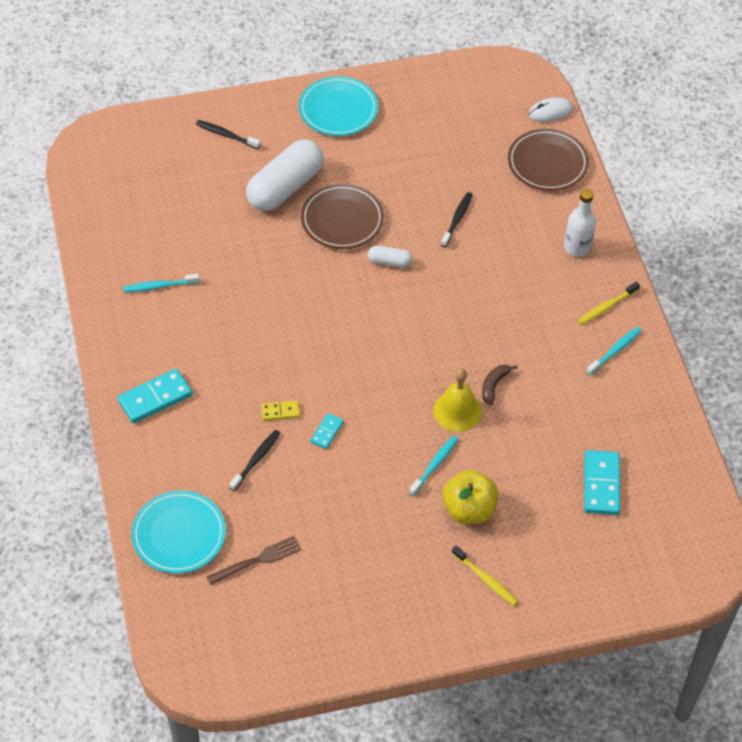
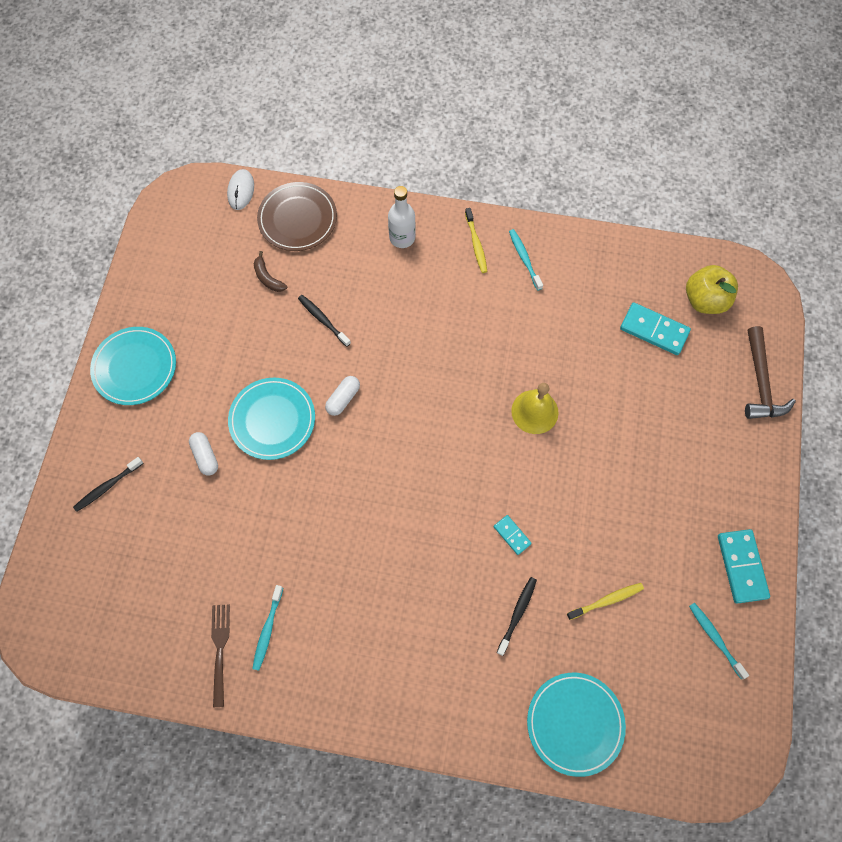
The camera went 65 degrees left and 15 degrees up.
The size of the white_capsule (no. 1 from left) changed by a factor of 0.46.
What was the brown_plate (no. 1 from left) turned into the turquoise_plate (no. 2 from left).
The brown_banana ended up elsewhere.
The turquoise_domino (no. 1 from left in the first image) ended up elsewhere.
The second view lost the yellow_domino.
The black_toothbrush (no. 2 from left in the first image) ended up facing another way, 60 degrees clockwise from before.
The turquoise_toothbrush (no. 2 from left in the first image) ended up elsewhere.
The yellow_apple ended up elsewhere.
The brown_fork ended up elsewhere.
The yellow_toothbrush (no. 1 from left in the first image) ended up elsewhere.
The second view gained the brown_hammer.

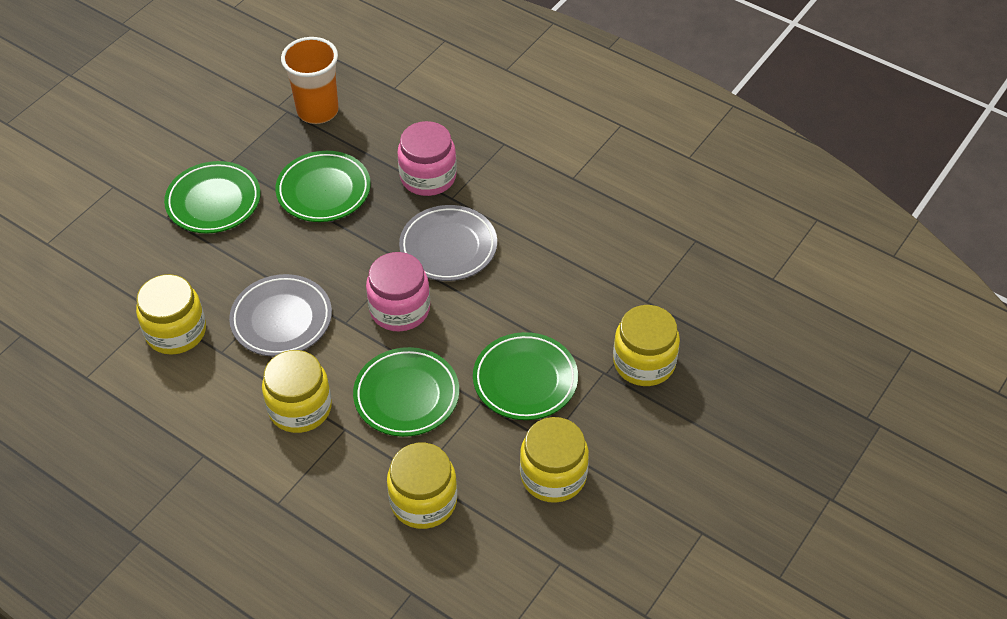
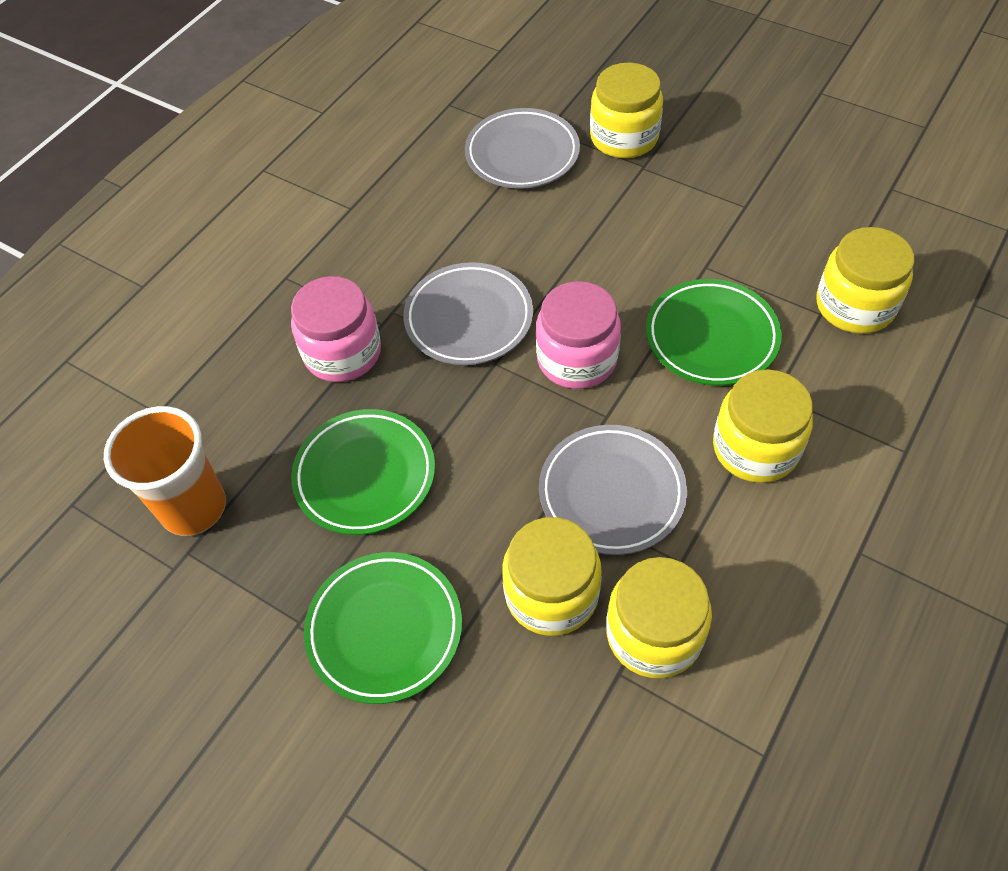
The camera went 90 degrees left and 5 degrees up.
The second view lost the green_plate (no. 4 from left).
The yellow_jar (no. 4 from left in the first image) ended up elsewhere.
The second view gained the grey_plate (no. 2 from left).

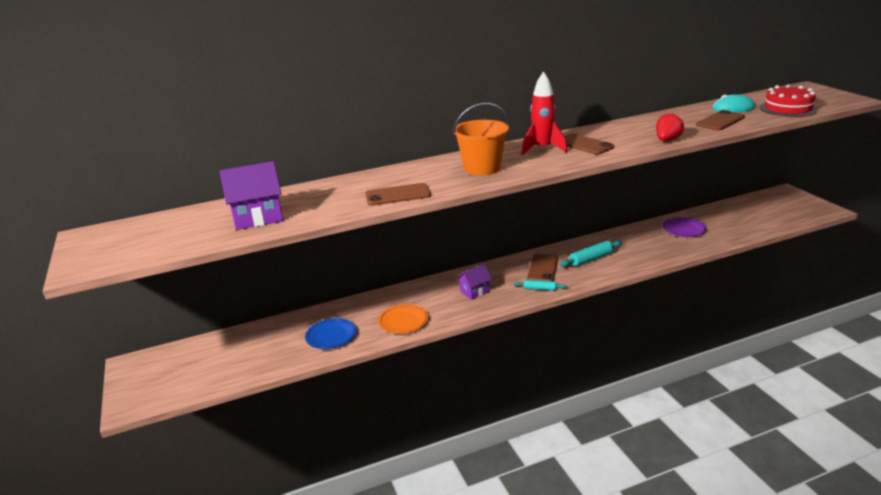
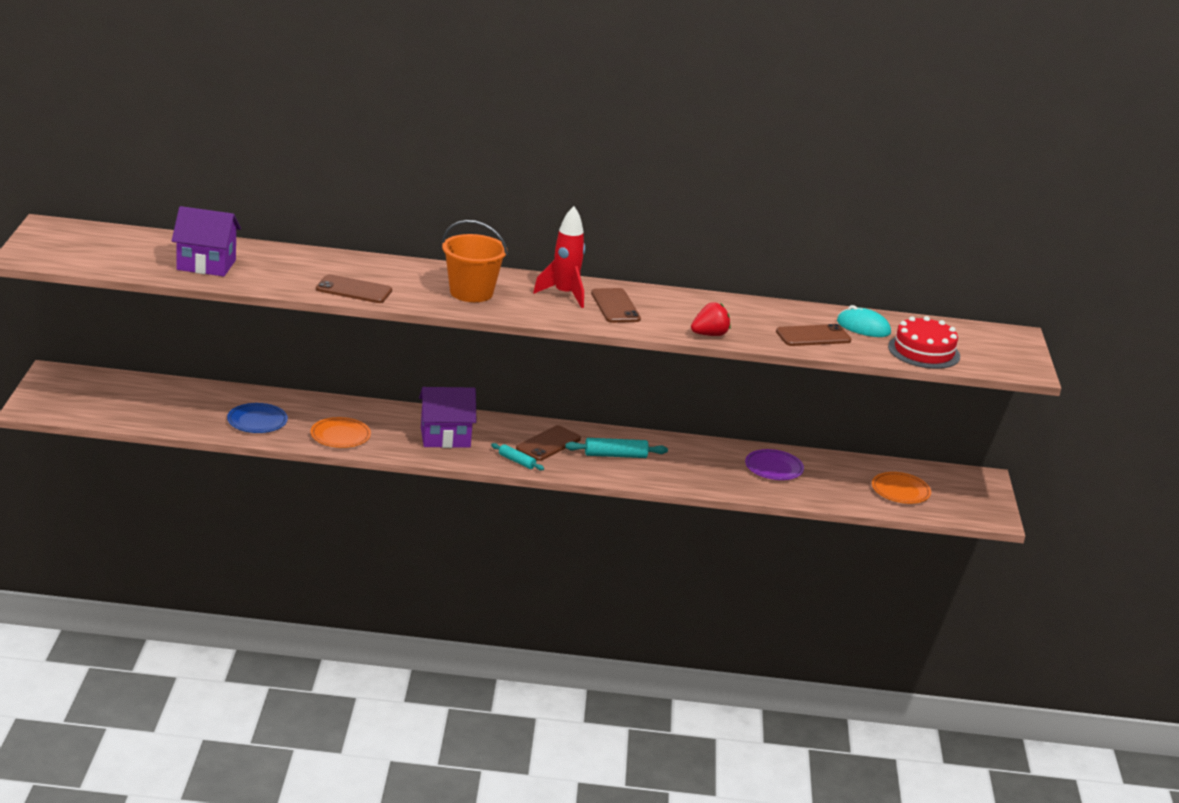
The camera went 20 degrees right and 0 degrees up.
The size of the purple_house (no. 2 from left) changed by a factor of 1.64.
The second view gained the orange_plate (no. 2 from left).

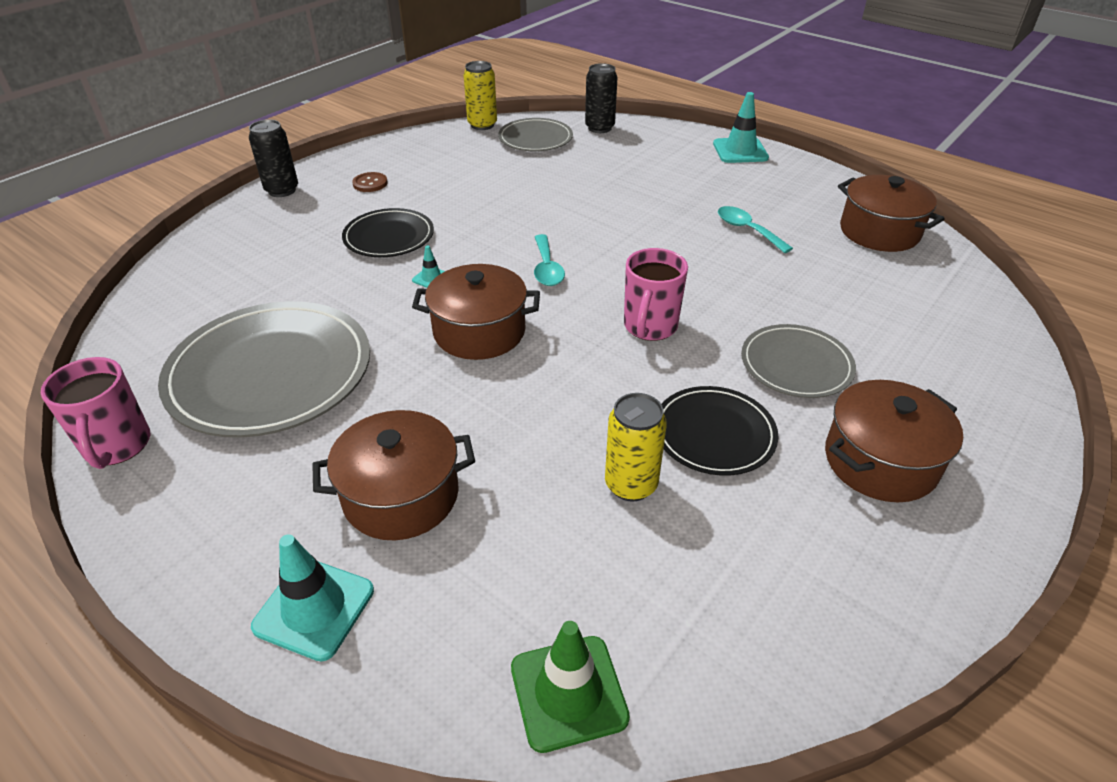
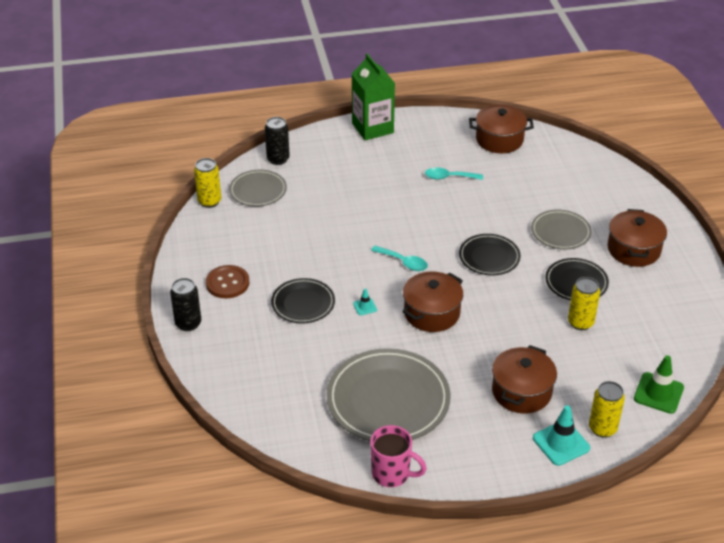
The camera went 50 degrees left and 0 degrees up.
Where the turquoise_traffic_cone (no. 3 from left) stood, the green_carton came to stand.
The size of the brown_button changed by a factor of 1.66.
Where the pink_mug (no. 2 from left) stood, the black_plate (no. 2 from left) came to stand.
The second view gained the yellow_can (no. 3 from left).

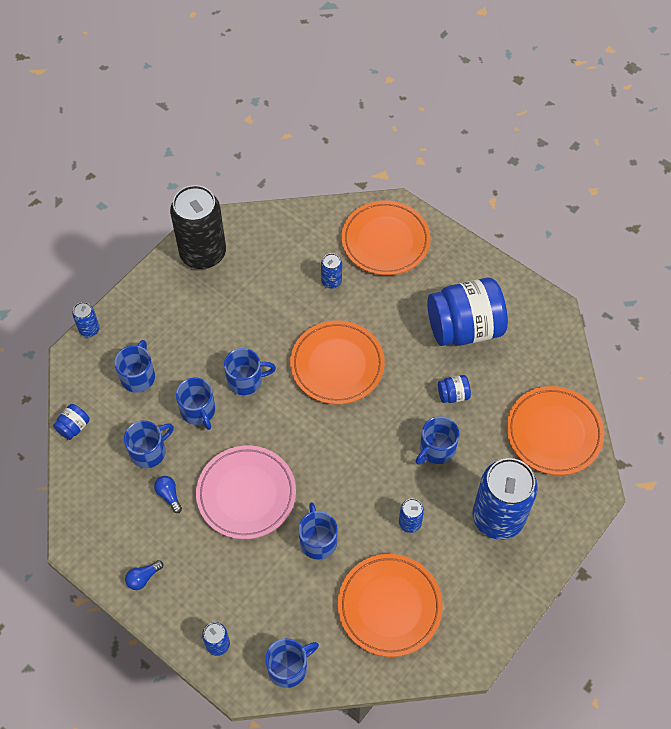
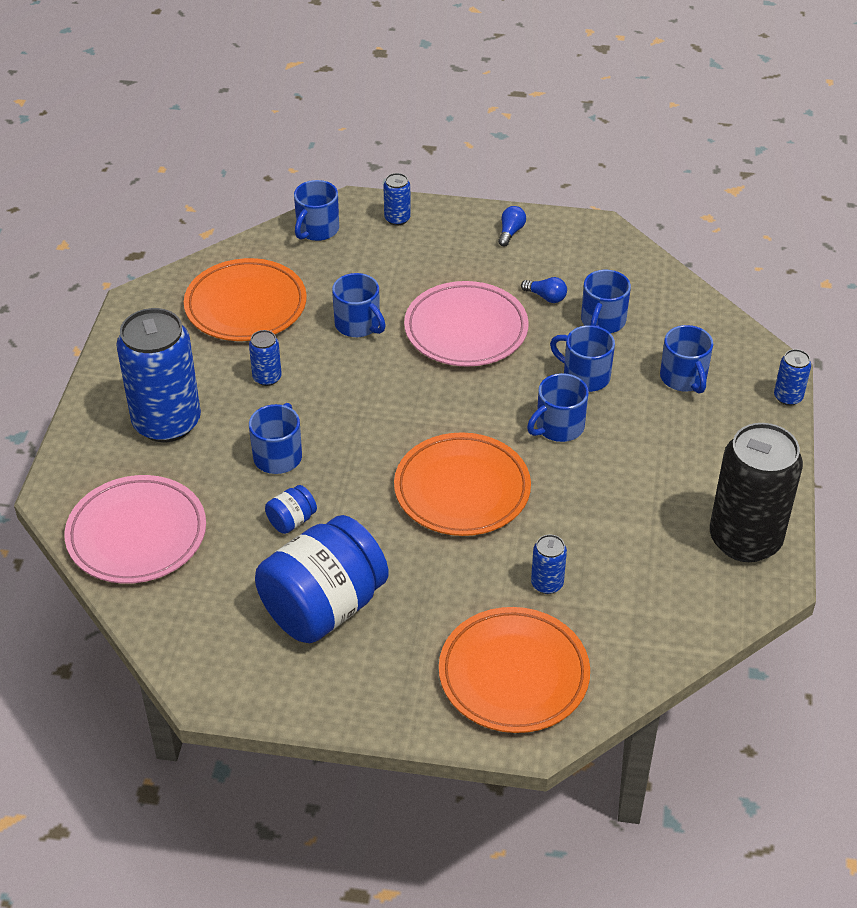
The camera went 150 degrees right and 15 degrees down.
What was the orange_plate (no. 4 from left) turned into the pink_plate (no. 1 from left).
The second view lost the blue_jar (no. 1 from left).

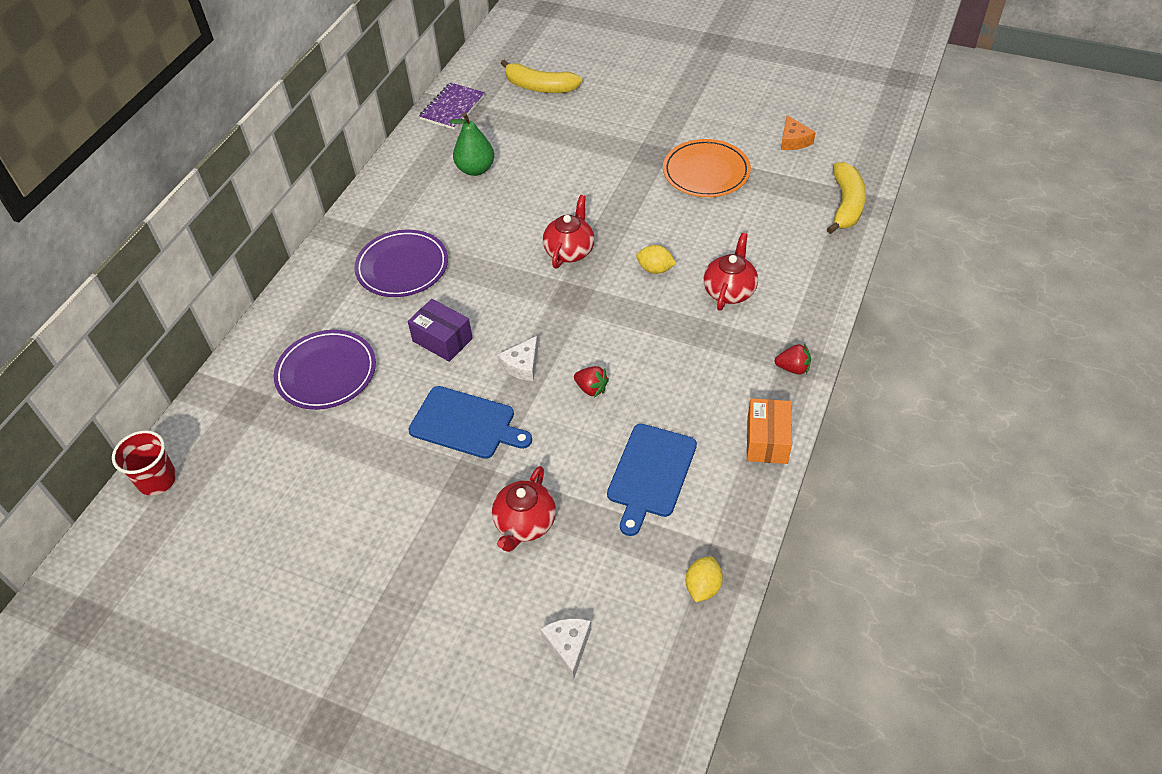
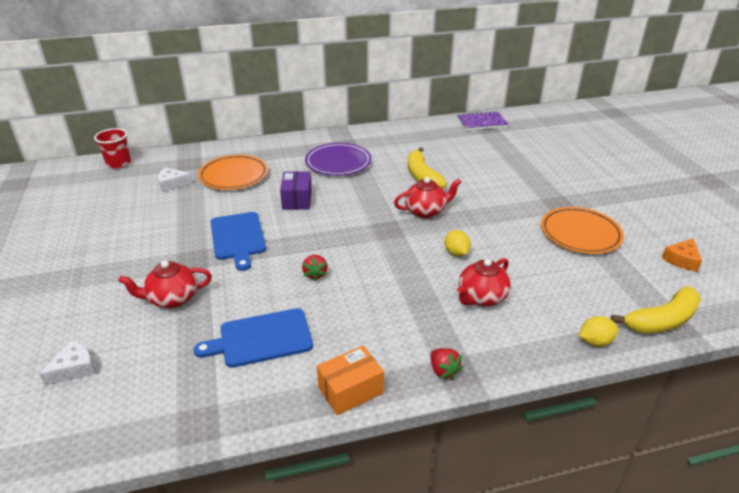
The camera went 50 degrees right and 15 degrees down.
The yellow_banana (no. 1 from left) ended up elsewhere.
The second view lost the green_pear.
The red_teapot (no. 3 from left) ended up facing another way, 150 degrees clockwise from before.
What was the purple_plate (no. 1 from left) turned into the orange_plate (no. 1 from left).
The white_cheese (no. 1 from left in the first image) ended up elsewhere.
The yellow_lemon (no. 2 from left) ended up elsewhere.

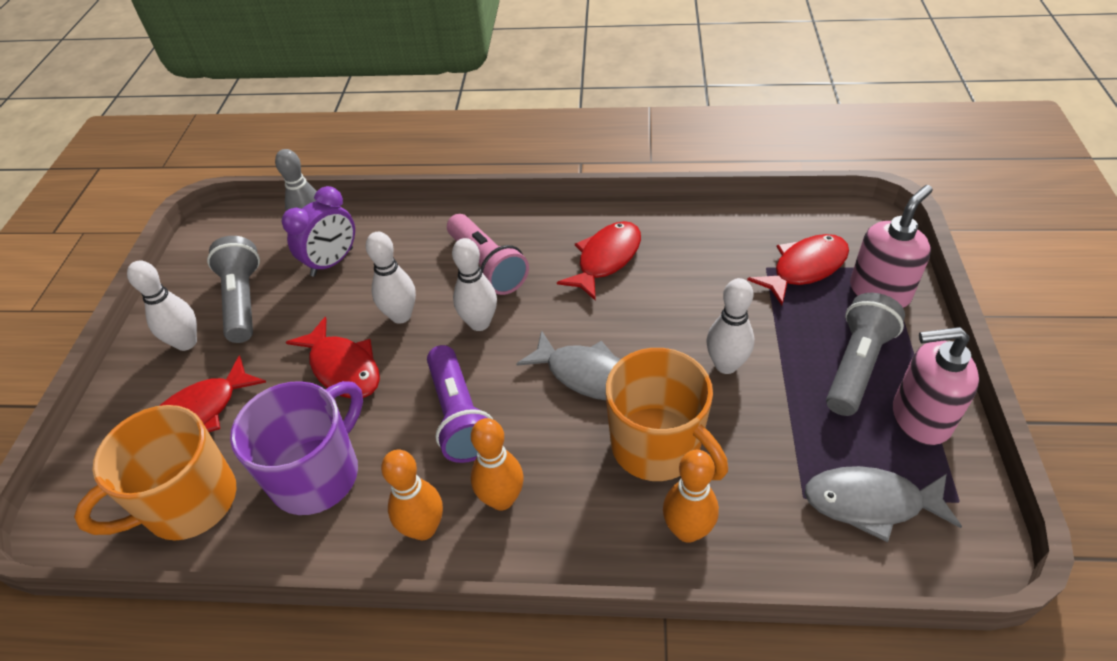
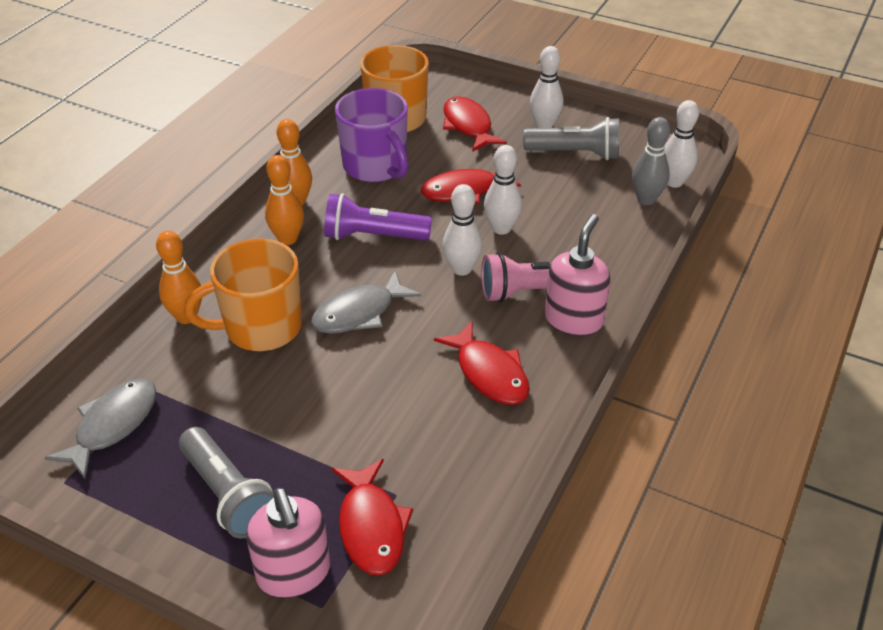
The camera went 110 degrees right and 5 degrees down.
The second view lost the purple_clock.
The white_bowling_pin (no. 4 from left) ended up elsewhere.
The pink_soap_dispenser (no. 2 from left) ended up elsewhere.

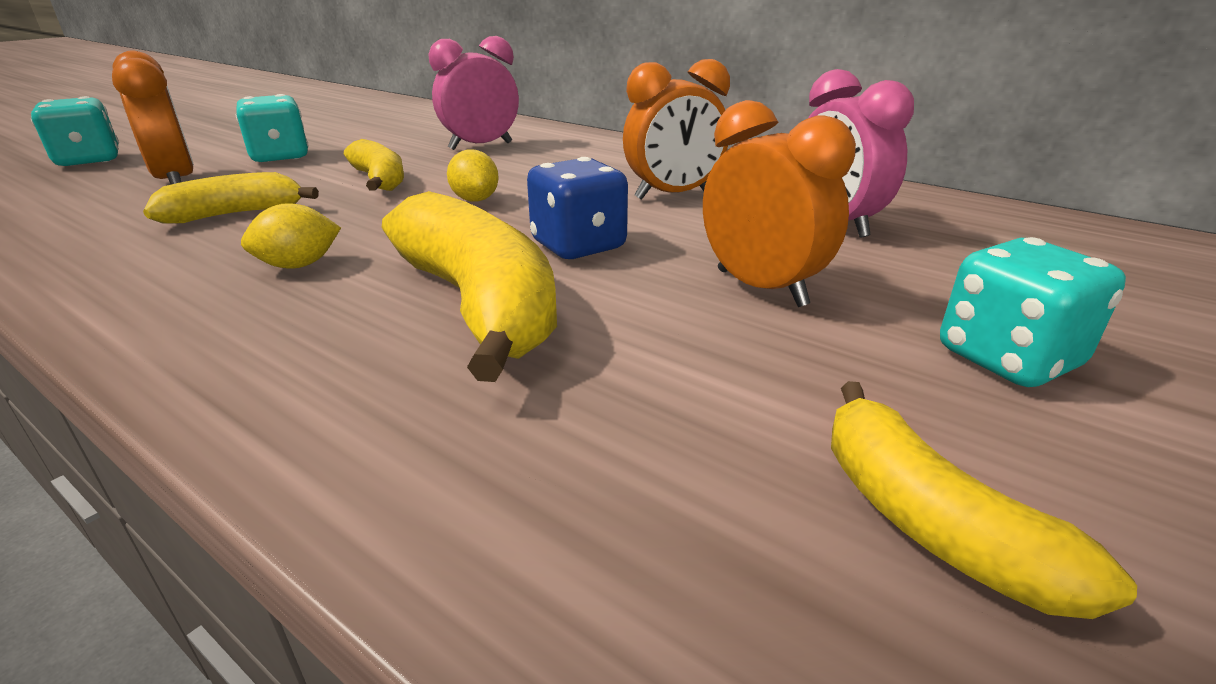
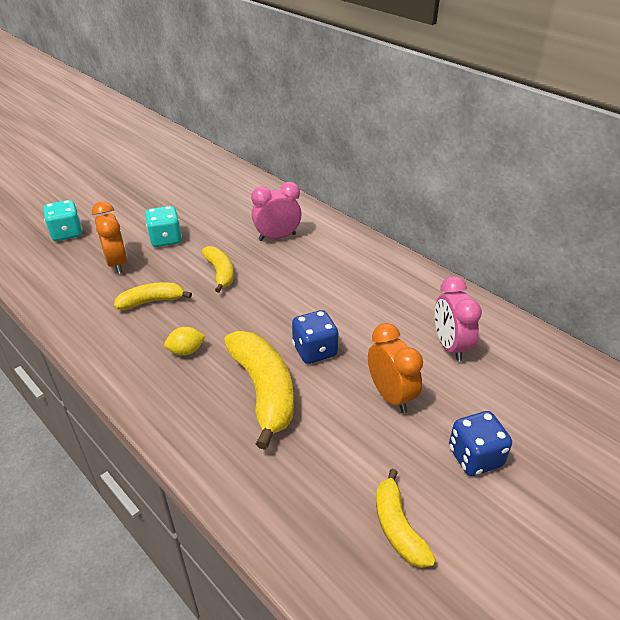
The camera went 10 degrees right and 10 degrees up.
The second view lost the orange_clock (no. 2 from left).
The second view lost the yellow_lemon (no. 2 from left).
What was the turquoise_dice (no. 3 from left) turned into the blue_dice (no. 2 from left).

